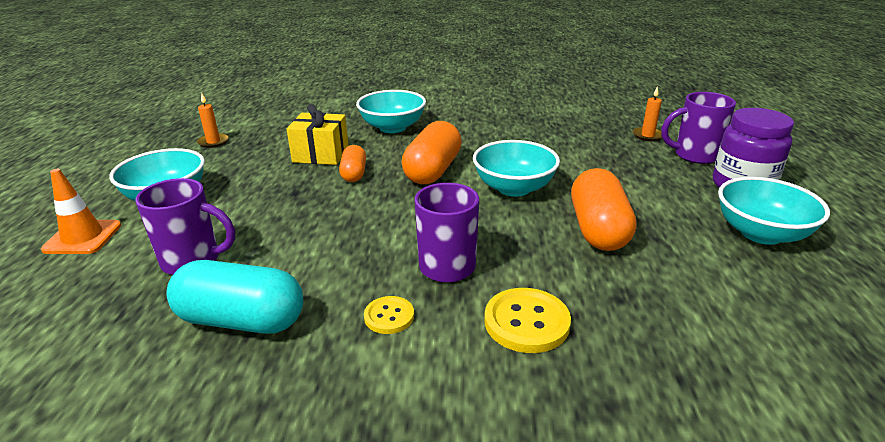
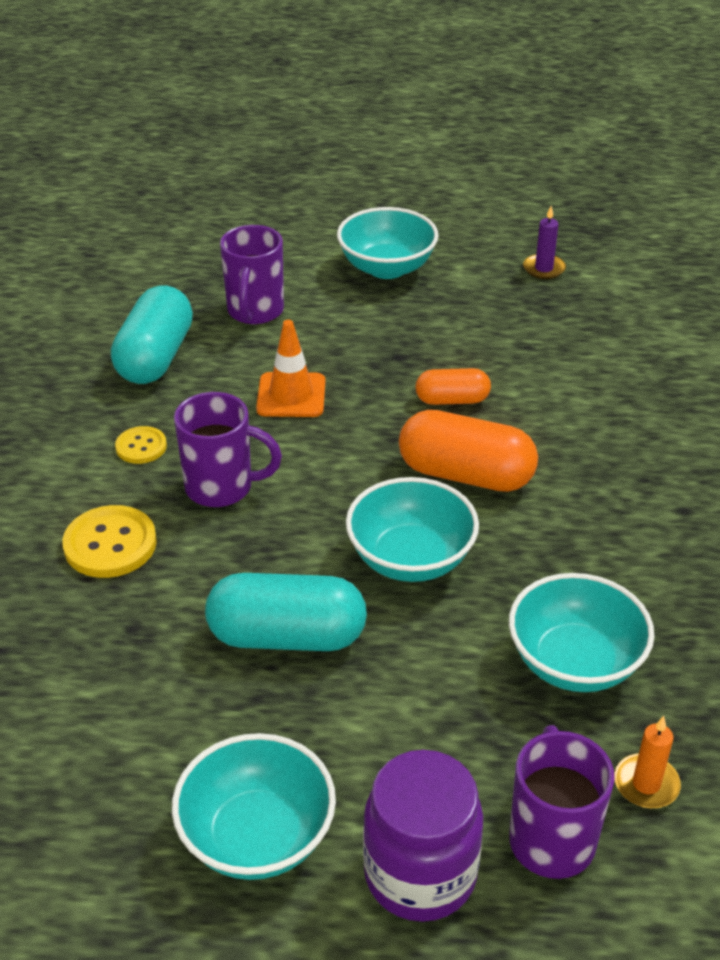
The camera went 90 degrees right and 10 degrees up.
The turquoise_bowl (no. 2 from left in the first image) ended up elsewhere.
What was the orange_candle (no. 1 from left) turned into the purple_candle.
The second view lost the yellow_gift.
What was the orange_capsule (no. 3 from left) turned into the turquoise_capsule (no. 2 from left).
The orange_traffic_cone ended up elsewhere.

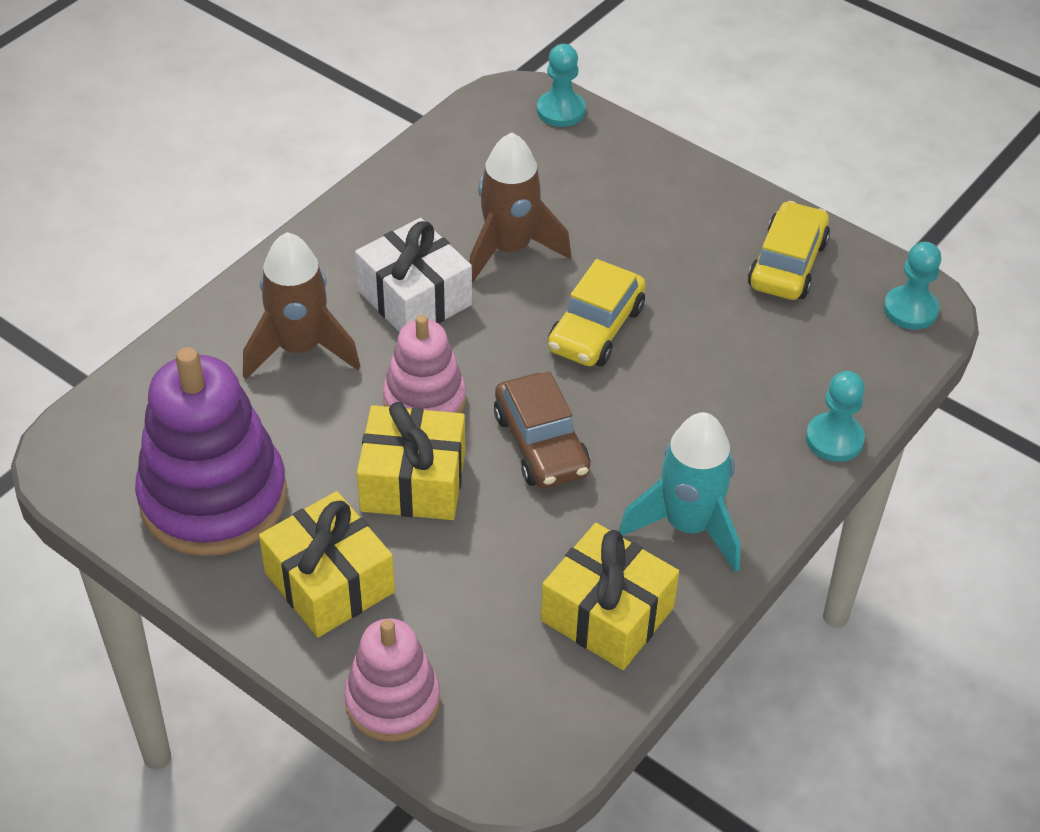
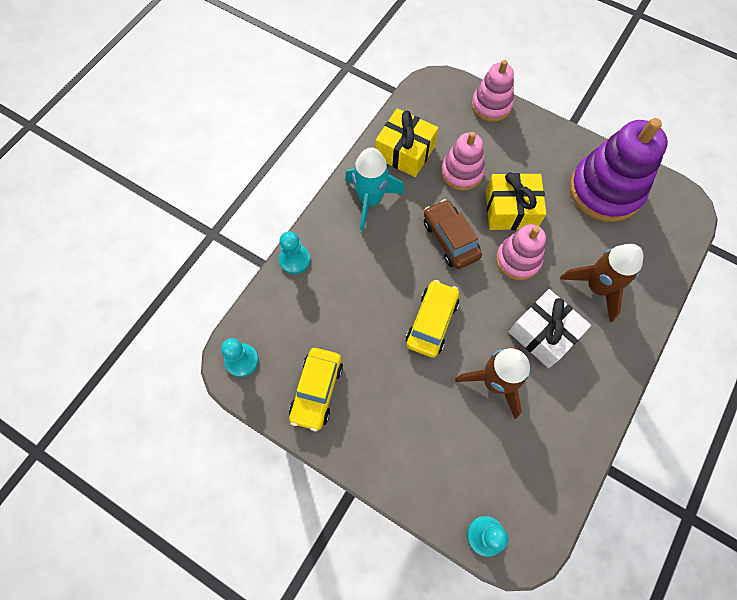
The camera went 175 degrees right and 20 degrees up.
The second view lost the yellow_gift (no. 1 from left).
The second view gained the pink_stacking_toy (no. 1 from left).

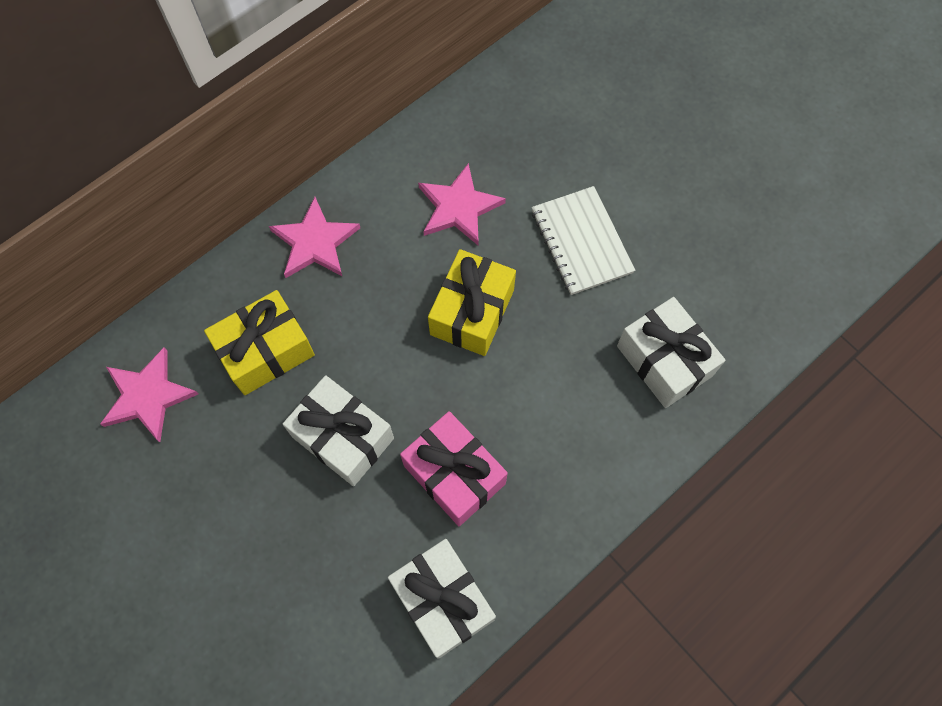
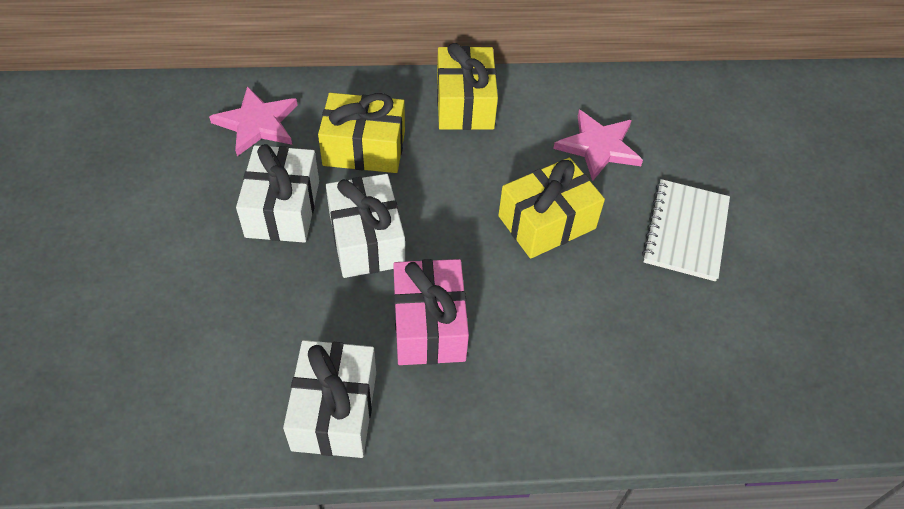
The camera went 35 degrees right and 15 degrees down.
Where the pink_star (no. 2 from left) stood, the yellow_gift (no. 2 from left) came to stand.
The white_gift (no. 3 from left in the first image) ended up elsewhere.

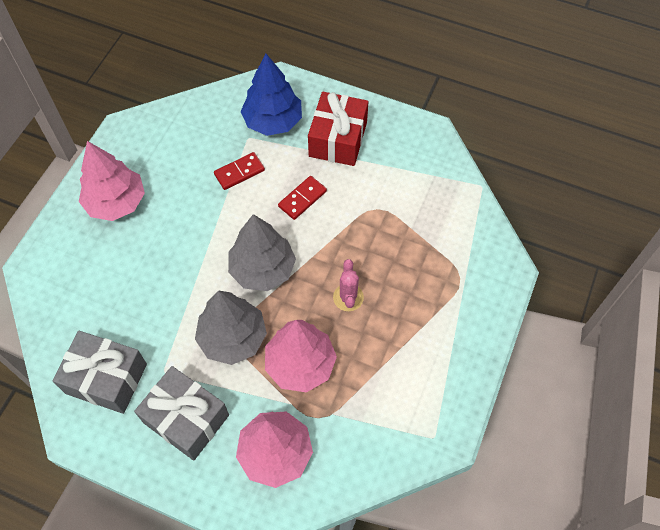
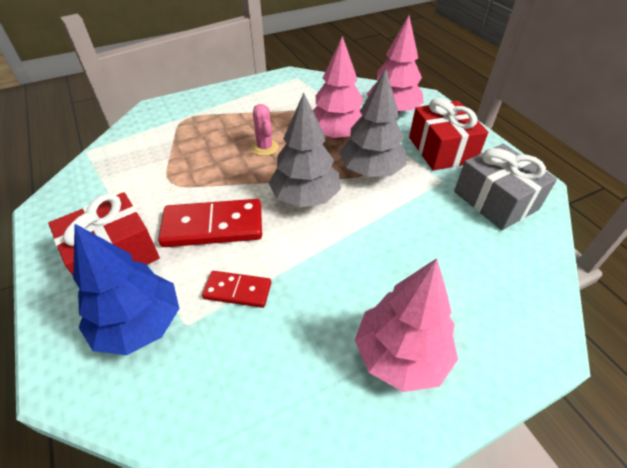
The camera went 140 degrees left and 15 degrees down.
The size of the red_domino (no. 2 from left in the first image) changed by a factor of 1.76.
The pink_cactus ended up facing another way, 60 degrees counterclockwise from before.
What was the grey_gift (no. 2 from left) turned into the red_gift (no. 2 from left).

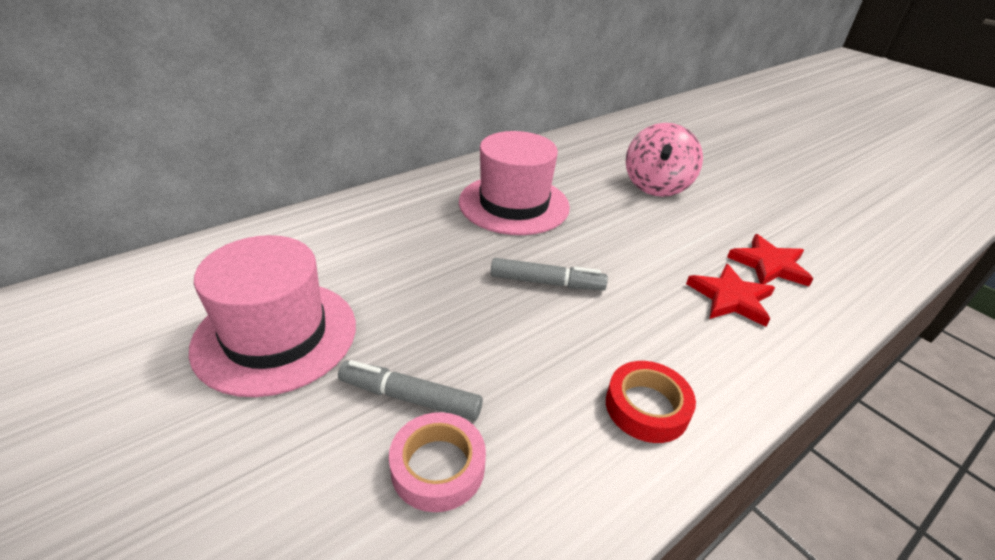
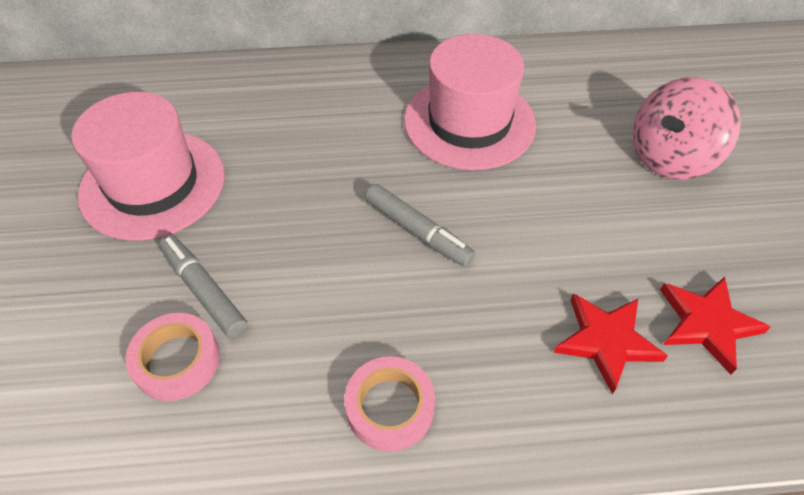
The camera went 35 degrees right and 15 degrees up.
What was the red_tape turned into the pink_tape (no. 2 from left).

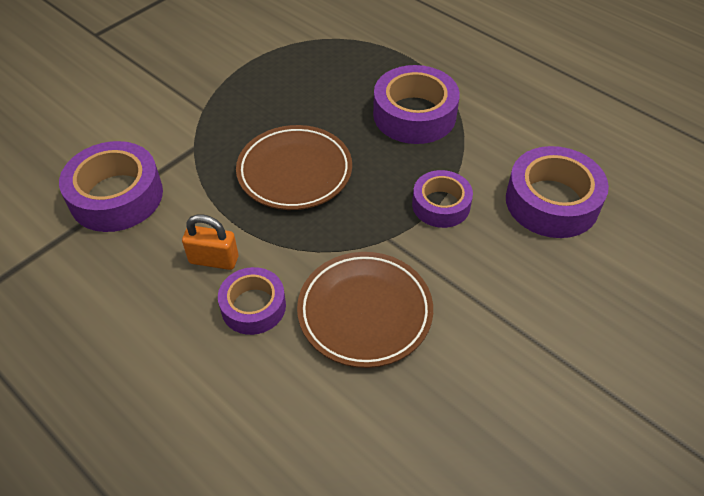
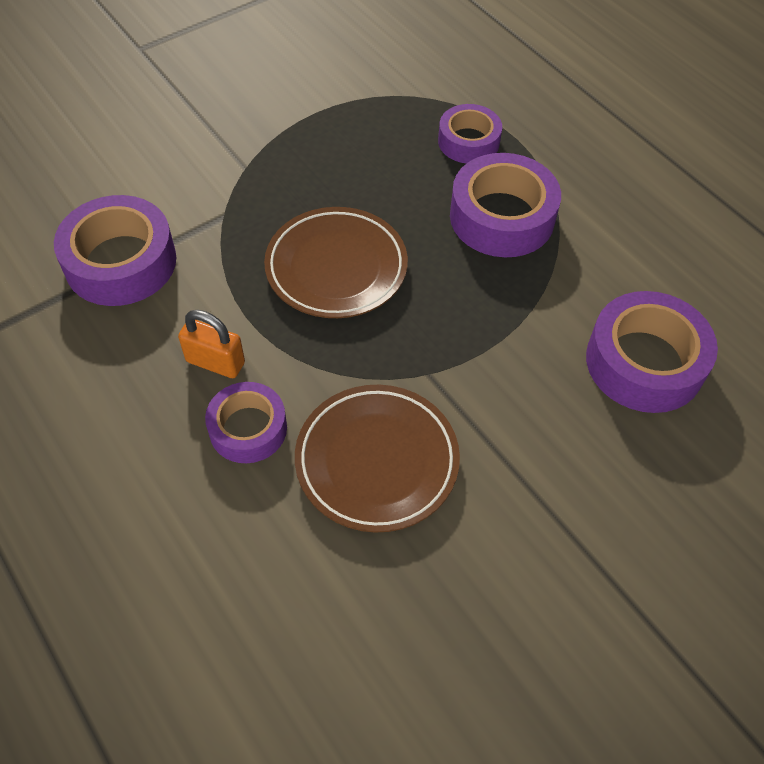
The camera went 10 degrees right and 5 degrees up.
The purple_tape (no. 4 from left in the first image) ended up elsewhere.

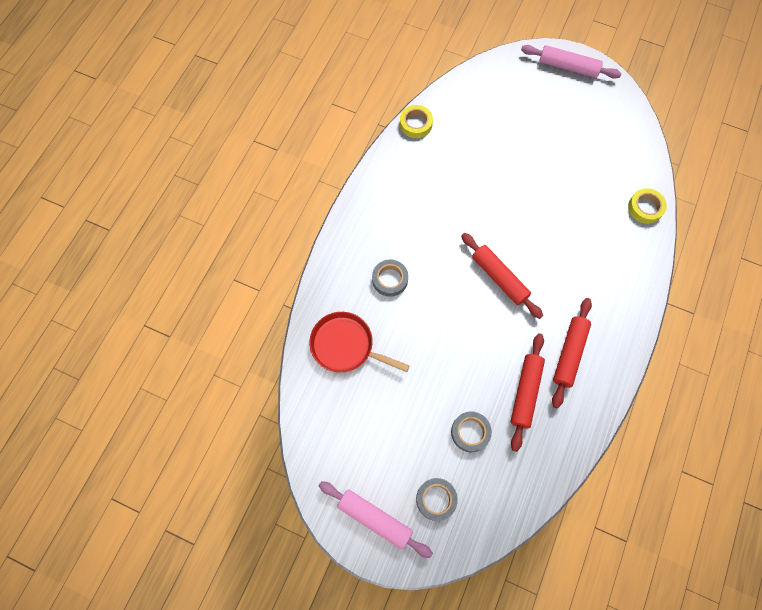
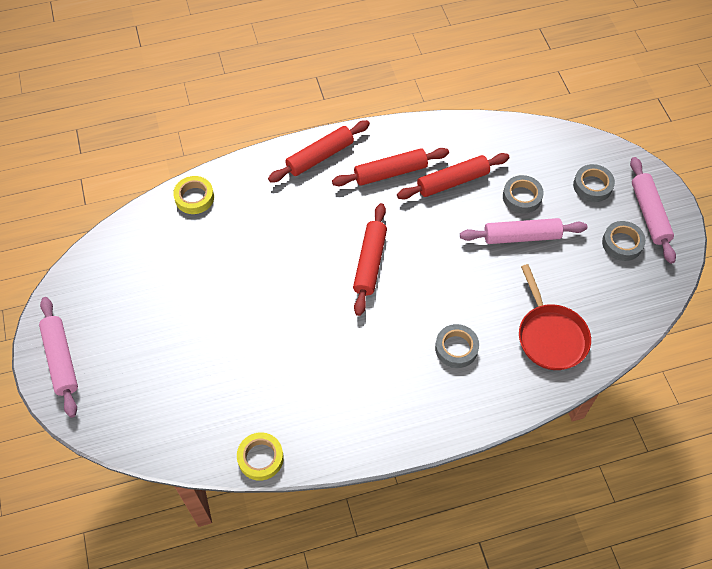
The camera went 130 degrees left and 10 degrees down.
The second view gained the red_rolling_pin (no. 1 from left).
The second view gained the pink_rolling_pin (no. 2 from left).
The second view gained the grey_tape (no. 4 from left).

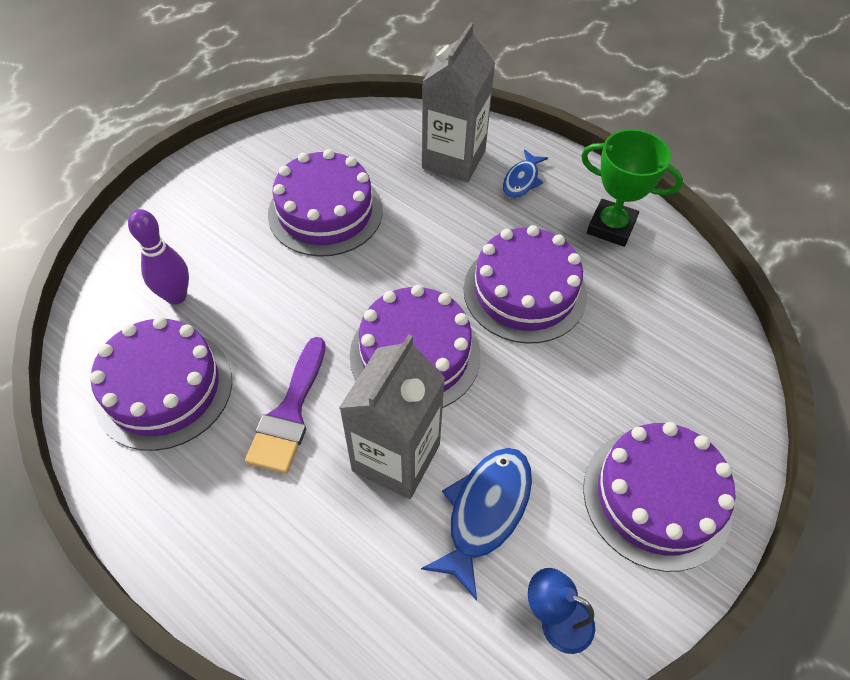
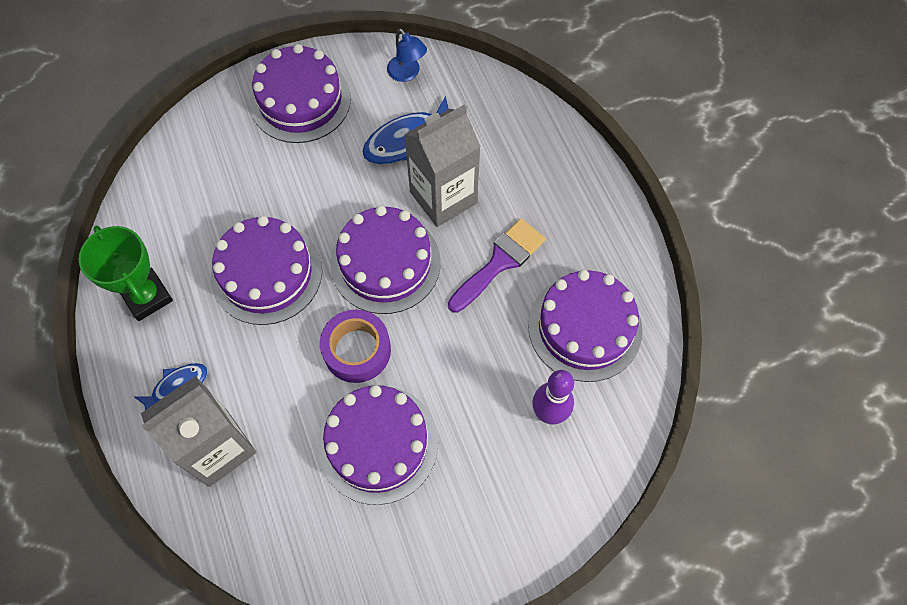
The camera went 150 degrees left and 10 degrees up.
The second view gained the purple_tape.

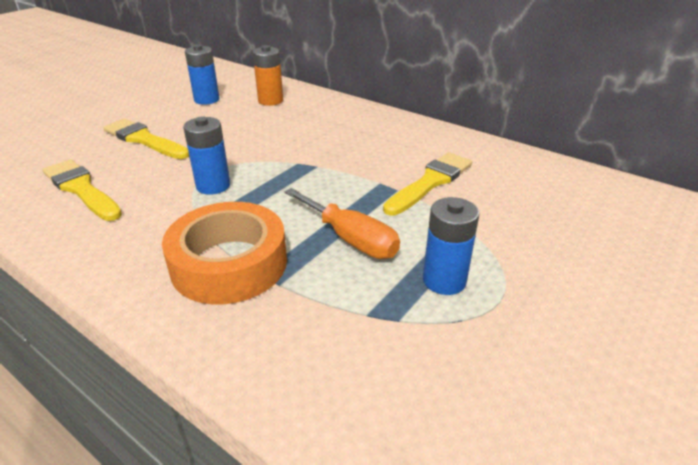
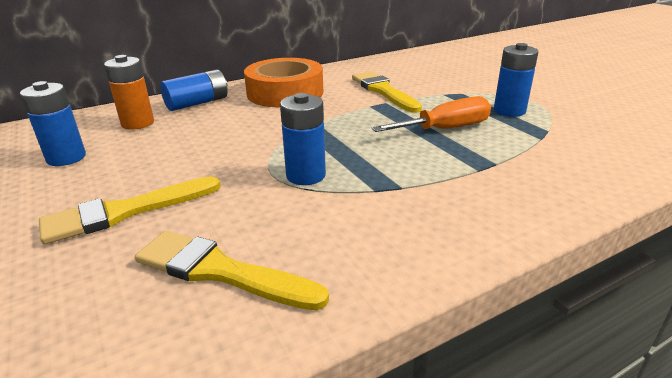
The camera went 65 degrees left and 5 degrees down.
The yellow_brush (no. 1 from left in the first image) ended up facing another way, 45 degrees clockwise from before.
The orange_tape ended up elsewhere.
The second view gained the blue_battery (no. 2 from left).

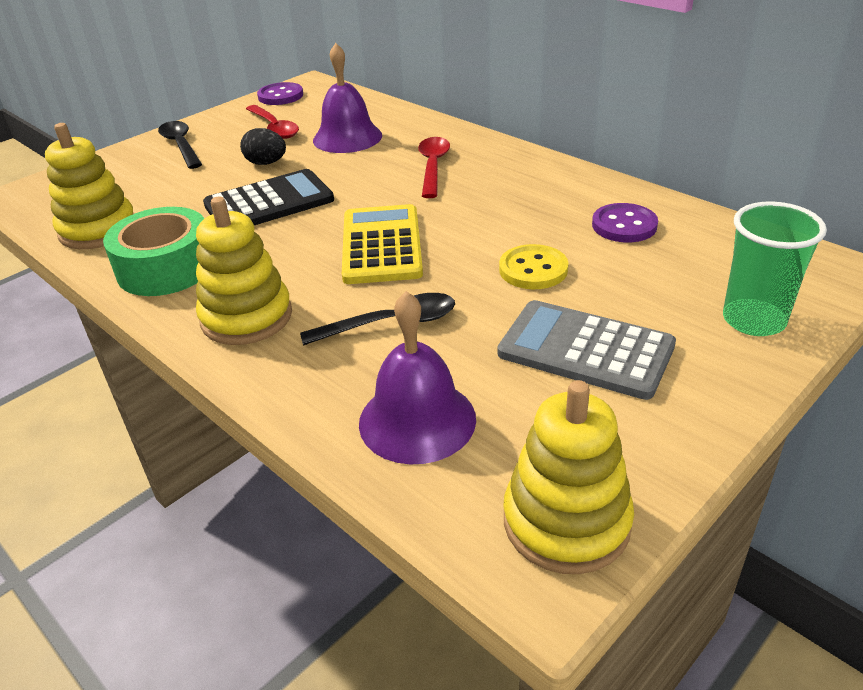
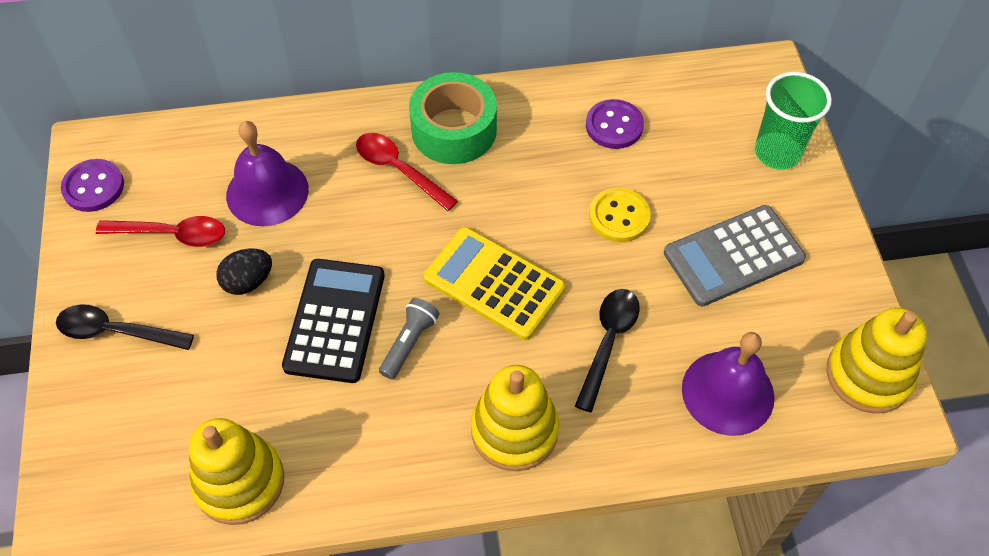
The camera went 55 degrees left and 20 degrees up.
The green_tape ended up elsewhere.
The second view gained the grey_flashlight.

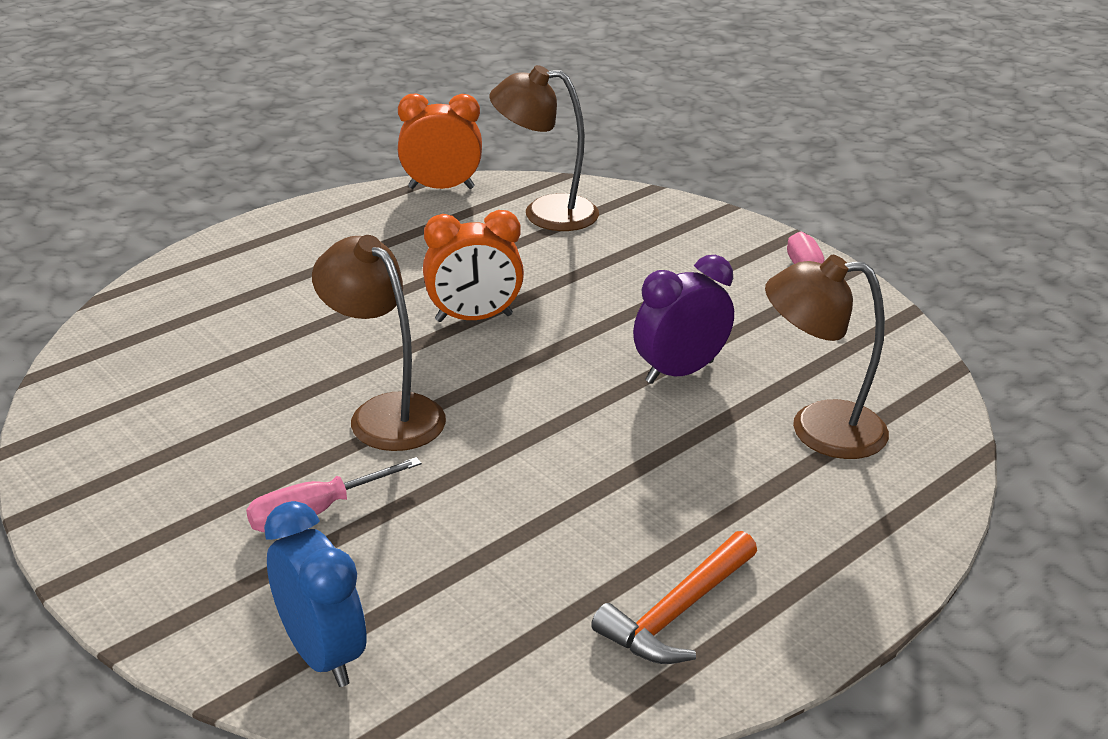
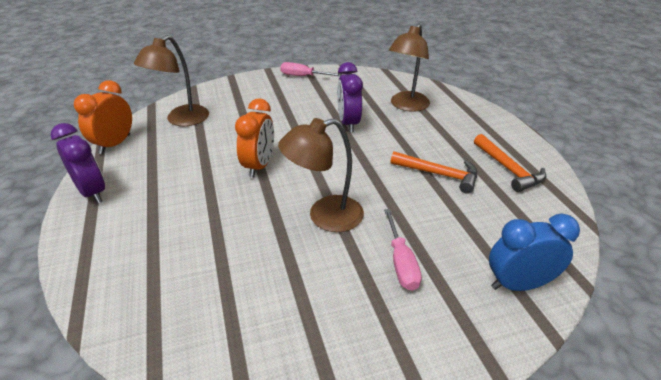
The camera went 65 degrees left and 5 degrees up.
The second view gained the purple_clock (no. 1 from left).
The second view gained the orange_hammer (no. 1 from left).

